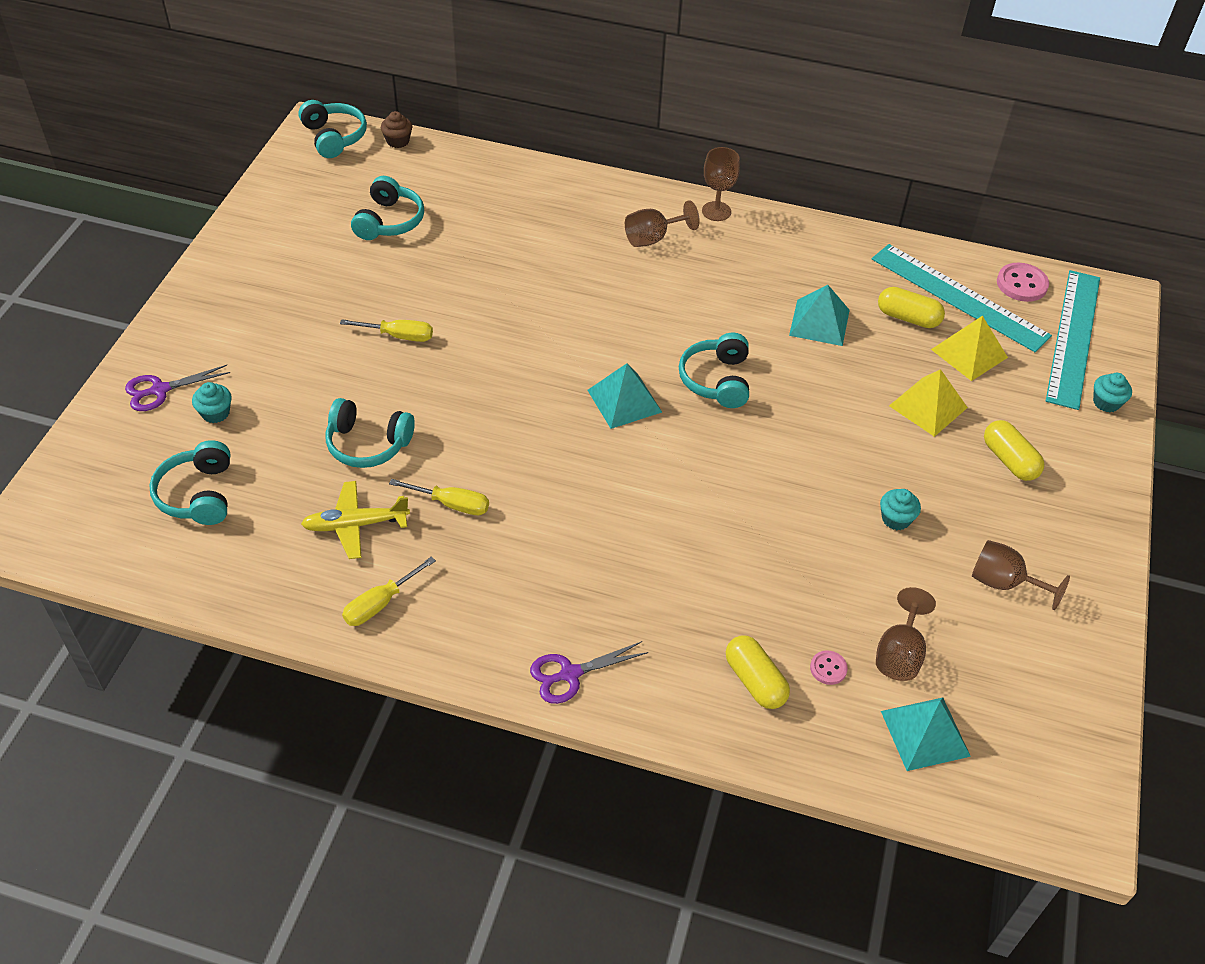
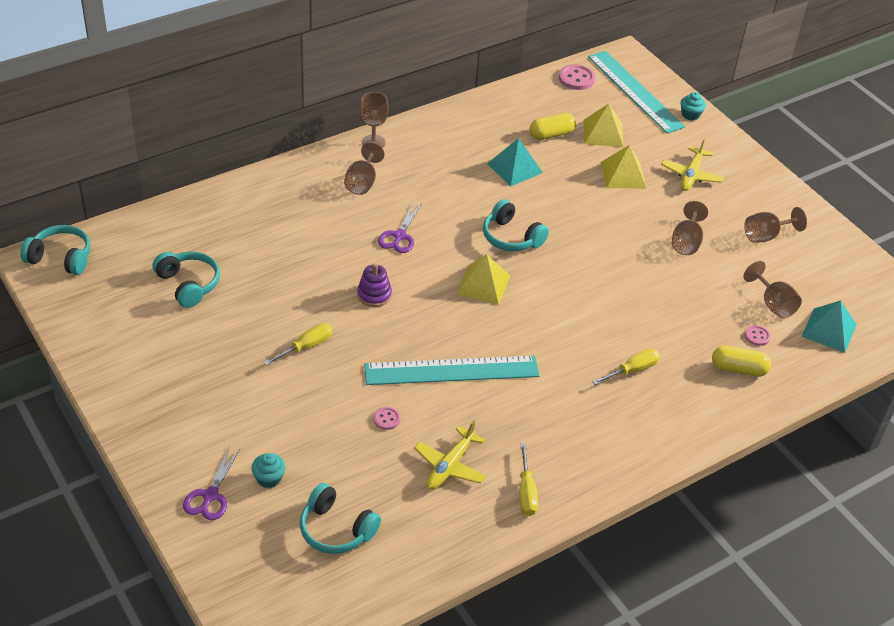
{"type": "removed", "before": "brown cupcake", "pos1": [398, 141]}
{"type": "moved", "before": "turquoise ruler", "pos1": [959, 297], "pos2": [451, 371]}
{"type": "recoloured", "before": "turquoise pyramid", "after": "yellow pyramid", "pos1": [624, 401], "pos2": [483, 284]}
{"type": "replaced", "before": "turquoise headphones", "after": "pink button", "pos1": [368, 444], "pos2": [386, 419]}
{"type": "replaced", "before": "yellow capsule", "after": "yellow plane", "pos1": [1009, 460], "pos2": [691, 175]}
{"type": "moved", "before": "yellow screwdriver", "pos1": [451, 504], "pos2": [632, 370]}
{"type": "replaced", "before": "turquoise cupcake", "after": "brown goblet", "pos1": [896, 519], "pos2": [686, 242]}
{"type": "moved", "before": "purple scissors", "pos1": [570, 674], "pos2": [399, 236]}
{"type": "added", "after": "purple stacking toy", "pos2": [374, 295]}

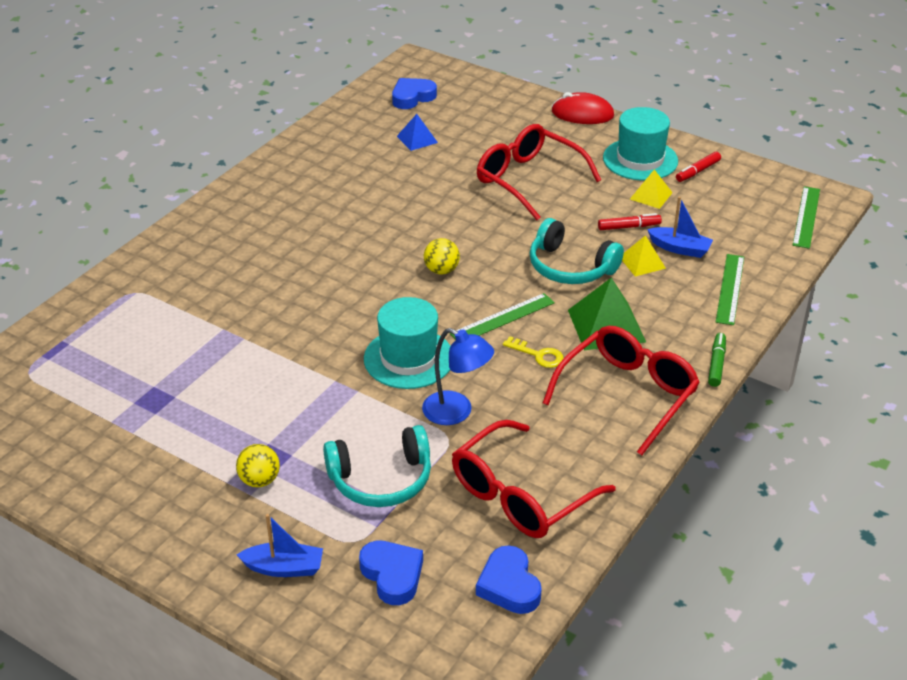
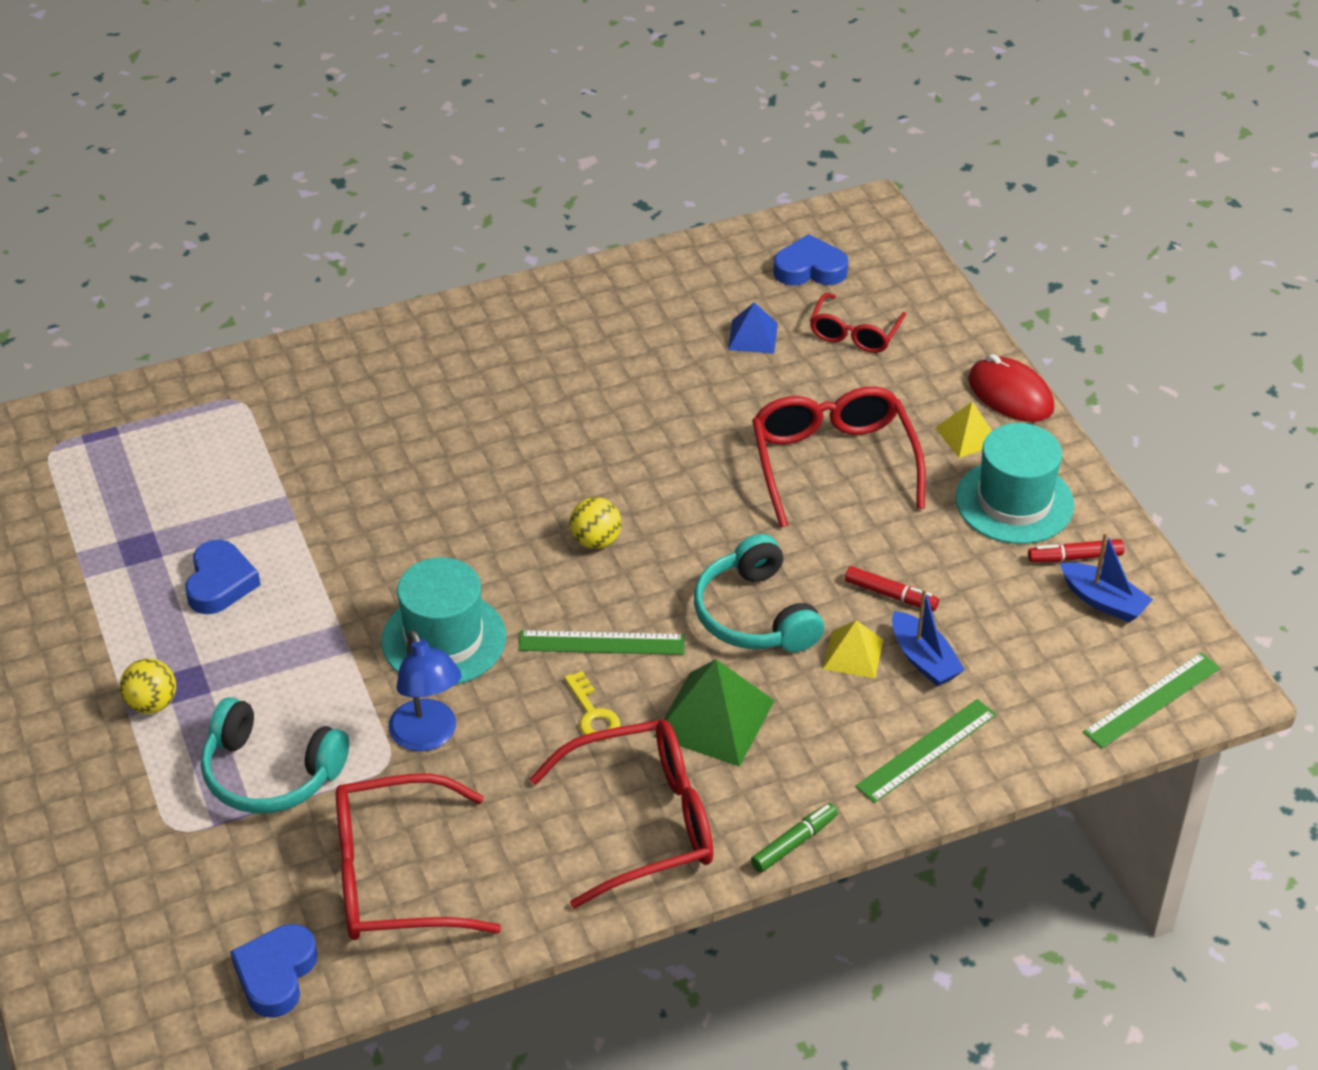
{"type": "moved", "before": "yellow pyramid", "pos1": [651, 196], "pos2": [967, 435]}
{"type": "moved", "before": "blue boat", "pos1": [284, 568], "pos2": [1103, 601]}
{"type": "moved", "before": "blue heart", "pos1": [392, 575], "pos2": [220, 583]}
{"type": "added", "after": "red glasses", "pos2": [855, 333]}

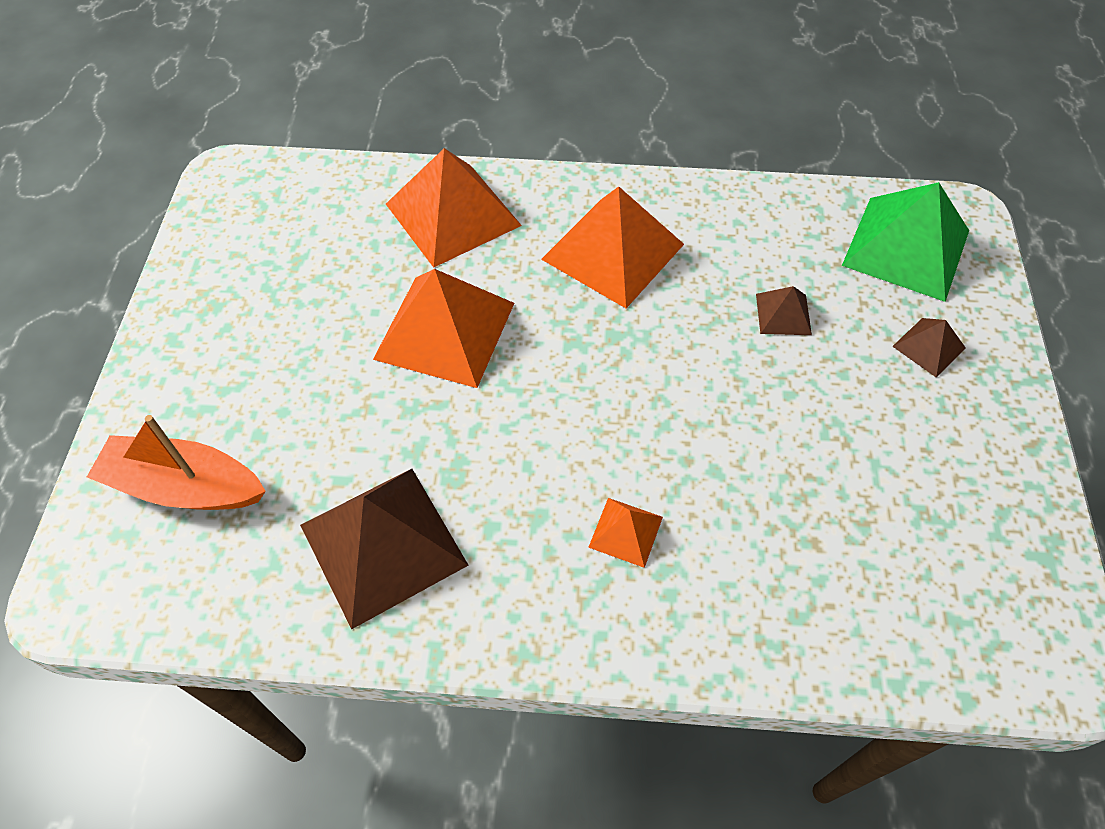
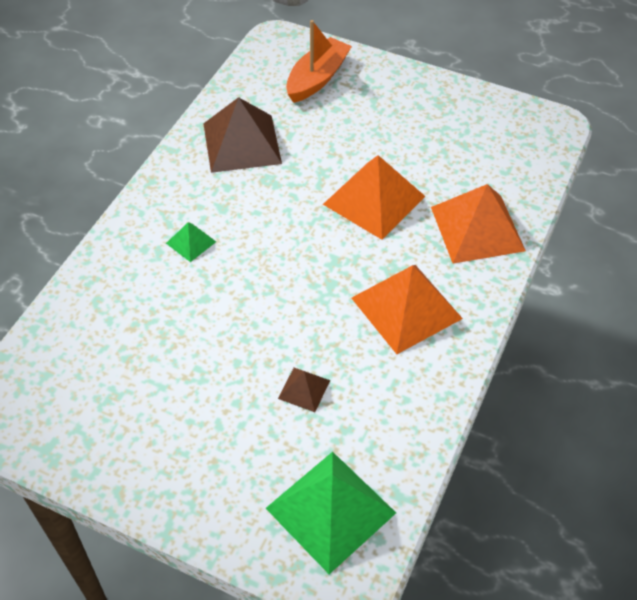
{"type": "removed", "before": "brown pyramid", "pos1": [928, 347]}
{"type": "recoloured", "before": "orange pyramid", "after": "green pyramid", "pos1": [625, 531], "pos2": [191, 242]}

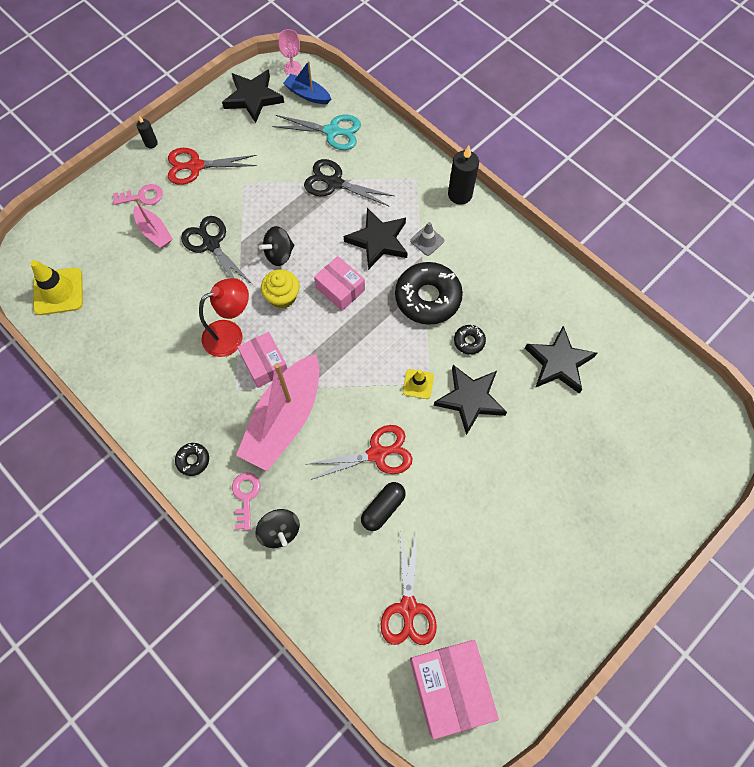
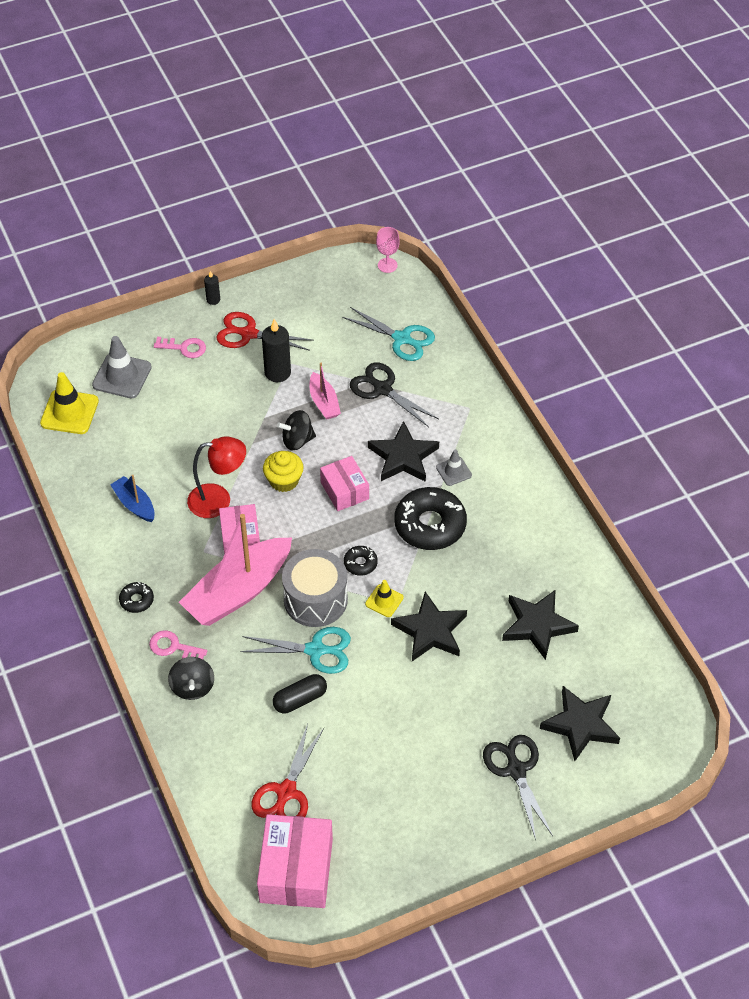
{"type": "moved", "before": "blue boat", "pos1": [307, 94], "pos2": [134, 504]}
{"type": "moved", "before": "black star", "pos1": [253, 98], "pos2": [580, 725]}
{"type": "moved", "before": "black candle", "pos1": [460, 194], "pos2": [277, 372]}
{"type": "moved", "before": "pink boat", "pos1": [154, 232], "pos2": [324, 402]}
{"type": "moved", "before": "black scissors", "pos1": [211, 244], "pos2": [516, 770]}
{"type": "moved", "before": "black donut", "pos1": [469, 341], "pos2": [360, 563]}
{"type": "recoloured", "before": "red scissors", "after": "turquoise scissors", "pos1": [377, 454], "pos2": [315, 650]}
{"type": "turned", "before": "pink key", "pos1": [245, 496], "pos2": [173, 647], "turn": -90}
{"type": "added", "after": "grey traffic cone", "pos2": [122, 376]}
{"type": "added", "after": "grey drum", "pos2": [315, 599]}

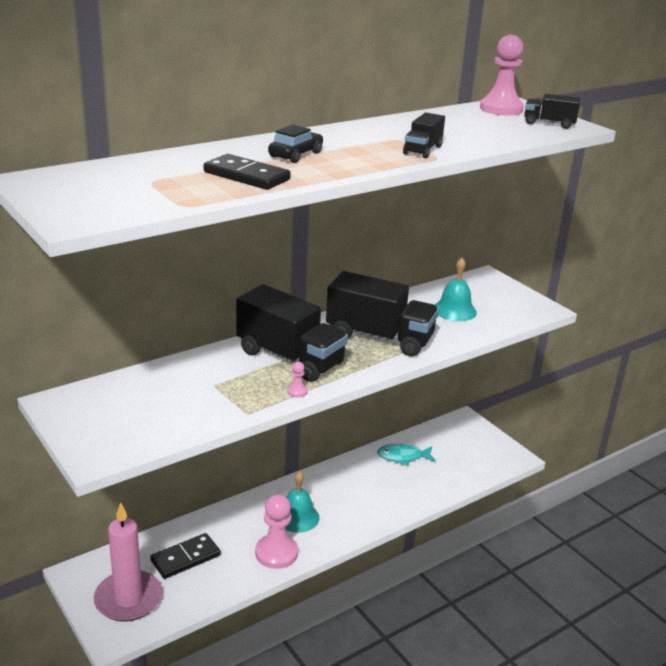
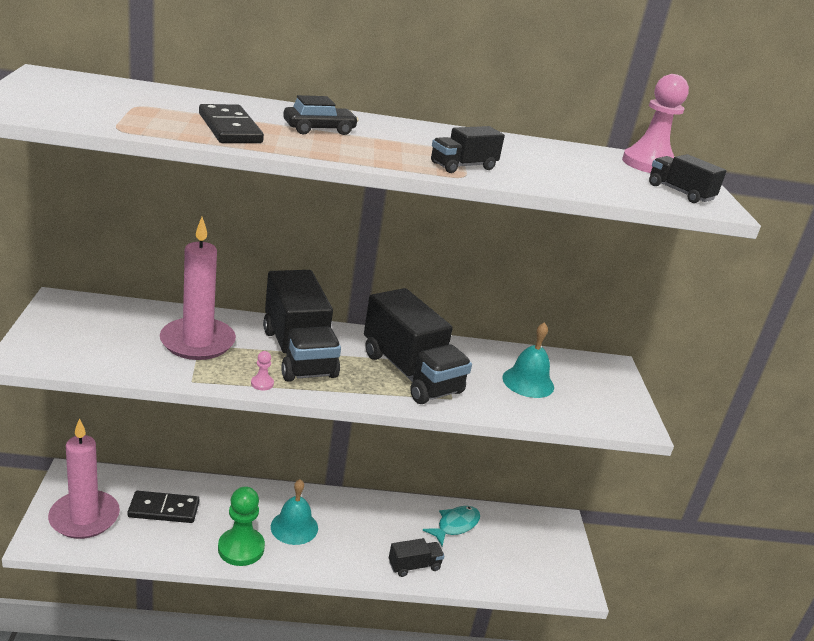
{"type": "turned", "before": "turquoise fish", "pos1": [403, 457], "pos2": [455, 525], "turn": 105}
{"type": "recoloured", "before": "pink pawn", "after": "green pawn", "pos1": [276, 553], "pos2": [241, 548]}
{"type": "added", "after": "pink candle", "pos2": [197, 342]}
{"type": "added", "after": "black truck", "pos2": [414, 566]}

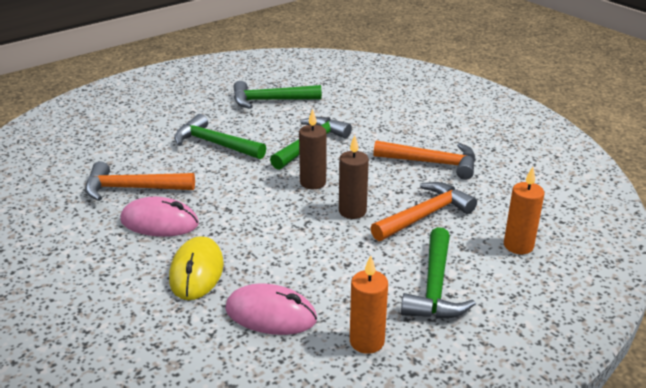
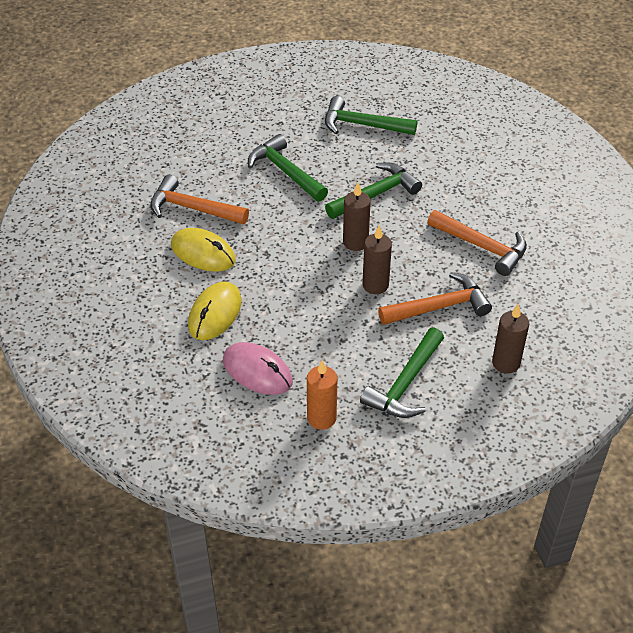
{"type": "recoloured", "before": "orange candle", "after": "brown candle", "pos1": [518, 246], "pos2": [506, 363]}
{"type": "recoloured", "before": "pink mouse", "after": "yellow mouse", "pos1": [159, 222], "pos2": [203, 253]}

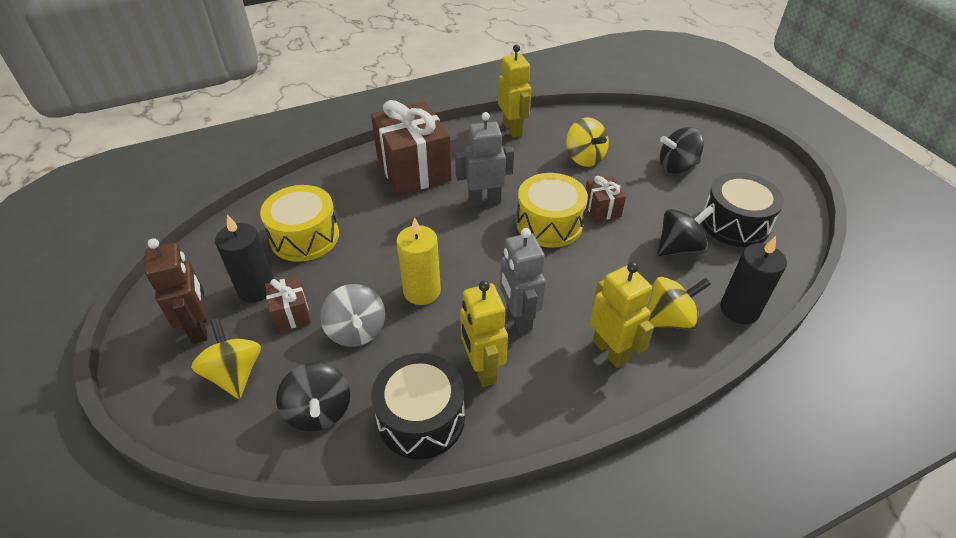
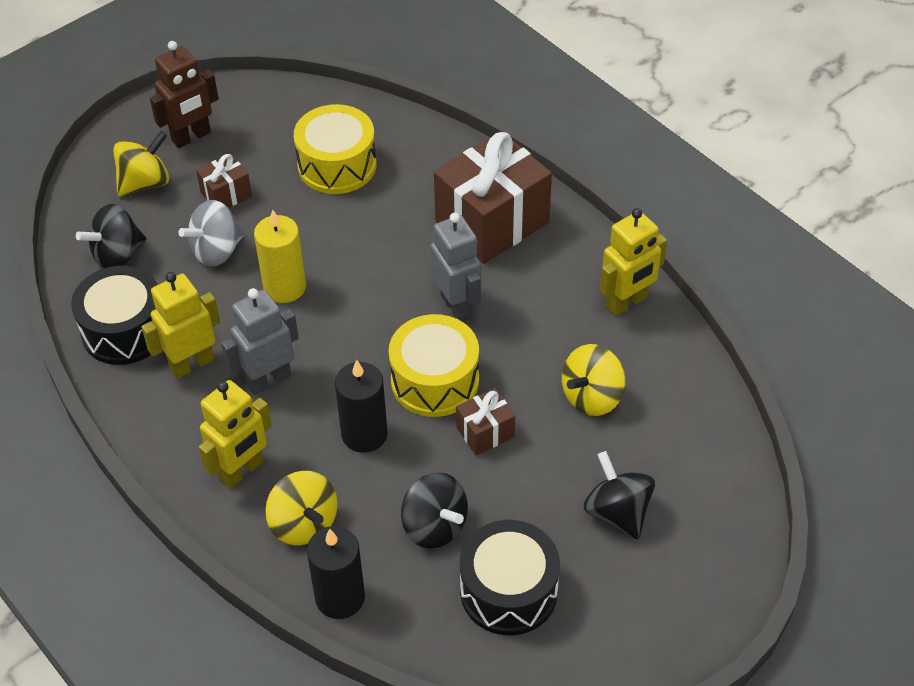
{"type": "moved", "before": "black candle", "pos1": [256, 288], "pos2": [364, 434]}

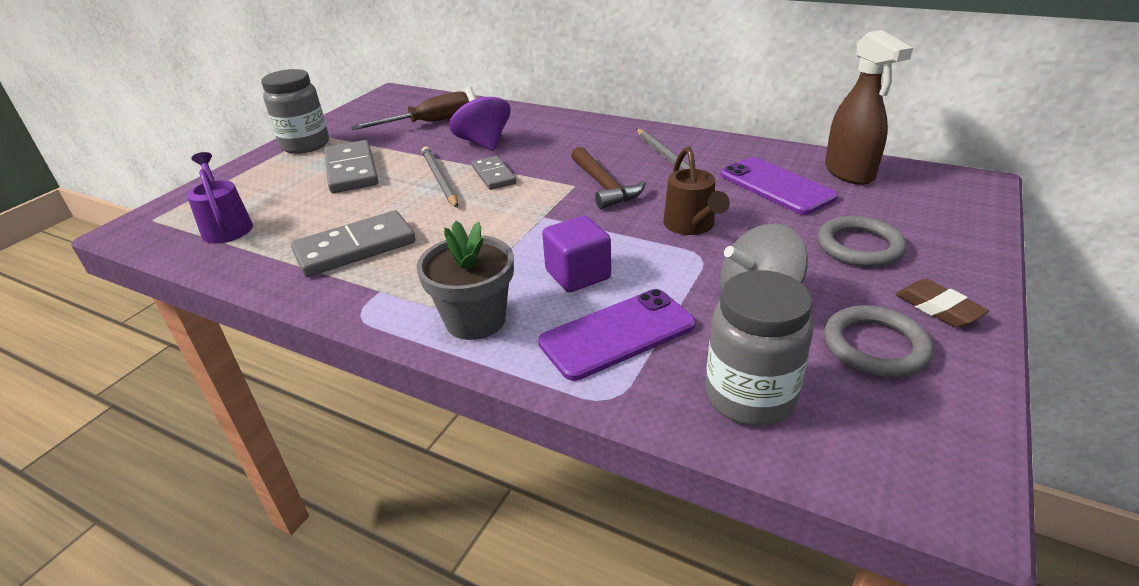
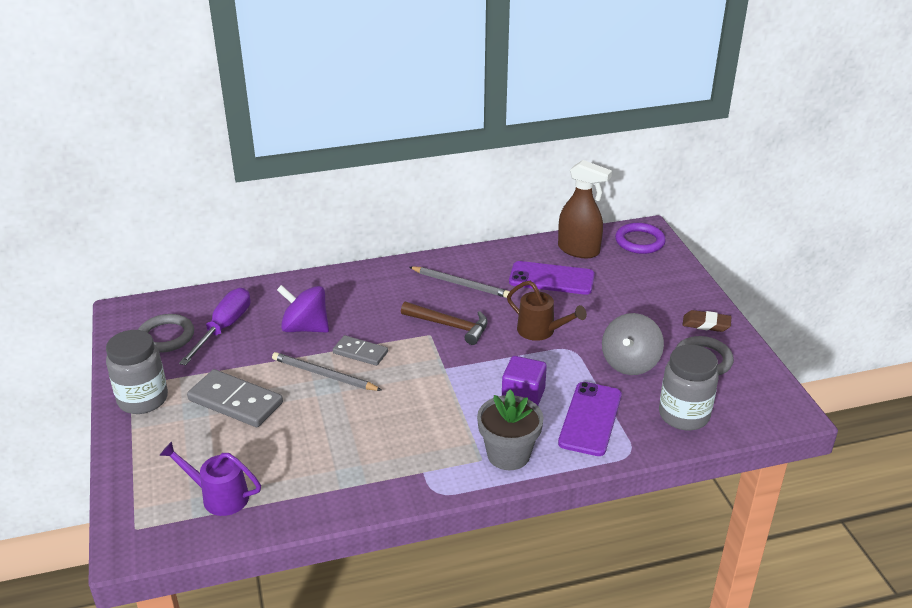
{"type": "recoloured", "before": "brown screwdriver", "after": "purple screwdriver", "pos1": [429, 123], "pos2": [224, 328]}
{"type": "removed", "before": "grey domino", "pos1": [355, 248]}
{"type": "moved", "before": "grey ring", "pos1": [859, 246], "pos2": [166, 336]}
{"type": "added", "after": "purple ring", "pos2": [639, 241]}

